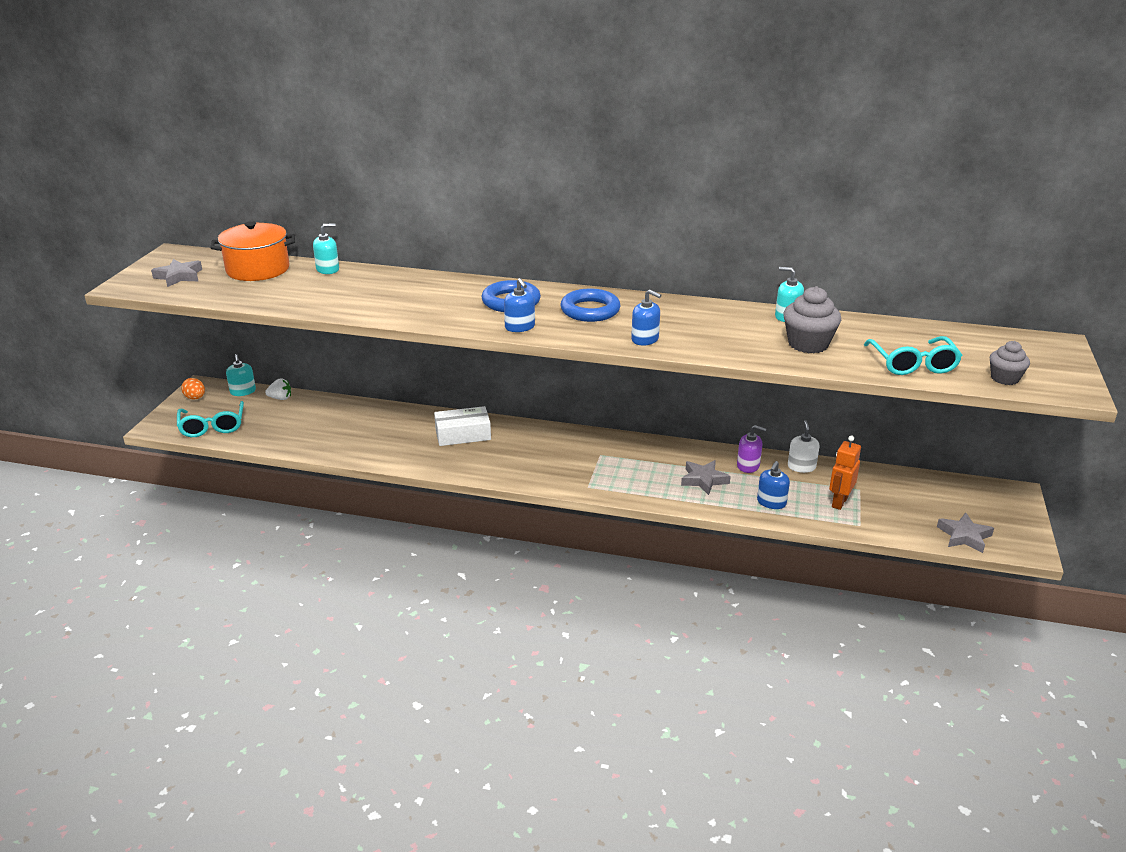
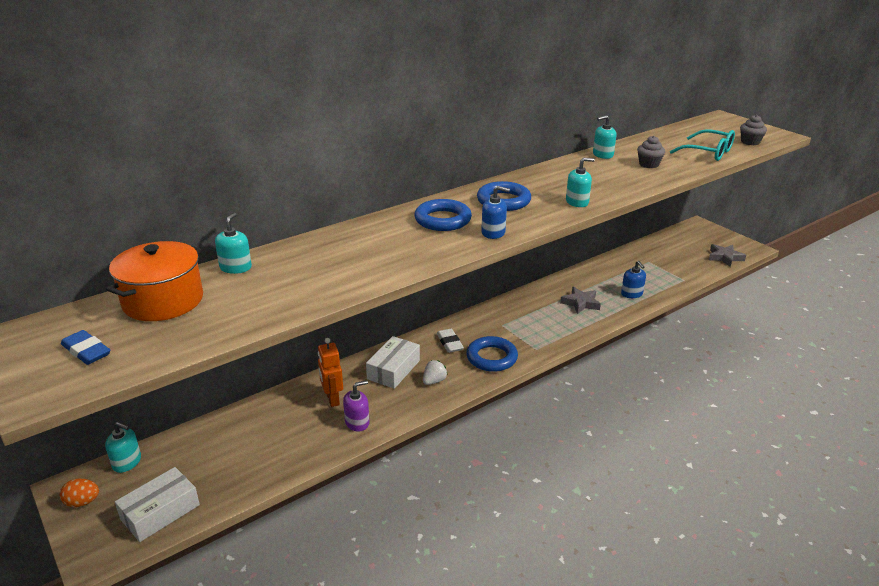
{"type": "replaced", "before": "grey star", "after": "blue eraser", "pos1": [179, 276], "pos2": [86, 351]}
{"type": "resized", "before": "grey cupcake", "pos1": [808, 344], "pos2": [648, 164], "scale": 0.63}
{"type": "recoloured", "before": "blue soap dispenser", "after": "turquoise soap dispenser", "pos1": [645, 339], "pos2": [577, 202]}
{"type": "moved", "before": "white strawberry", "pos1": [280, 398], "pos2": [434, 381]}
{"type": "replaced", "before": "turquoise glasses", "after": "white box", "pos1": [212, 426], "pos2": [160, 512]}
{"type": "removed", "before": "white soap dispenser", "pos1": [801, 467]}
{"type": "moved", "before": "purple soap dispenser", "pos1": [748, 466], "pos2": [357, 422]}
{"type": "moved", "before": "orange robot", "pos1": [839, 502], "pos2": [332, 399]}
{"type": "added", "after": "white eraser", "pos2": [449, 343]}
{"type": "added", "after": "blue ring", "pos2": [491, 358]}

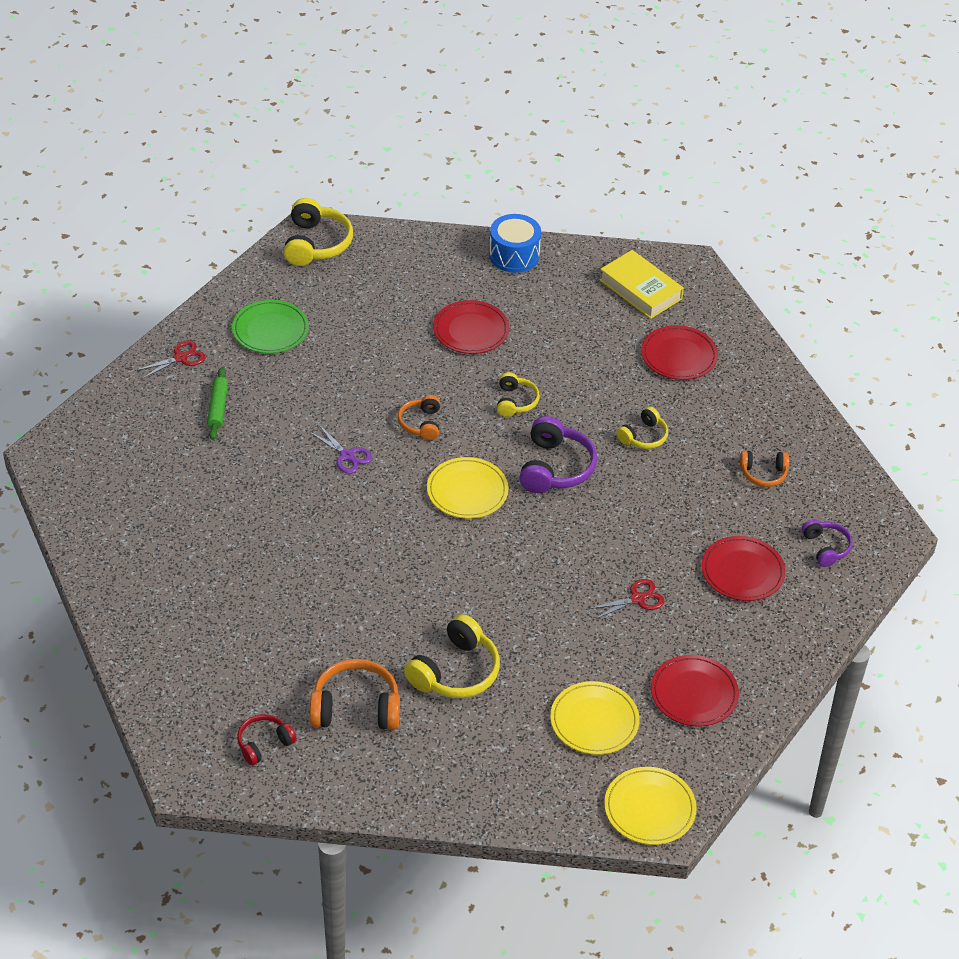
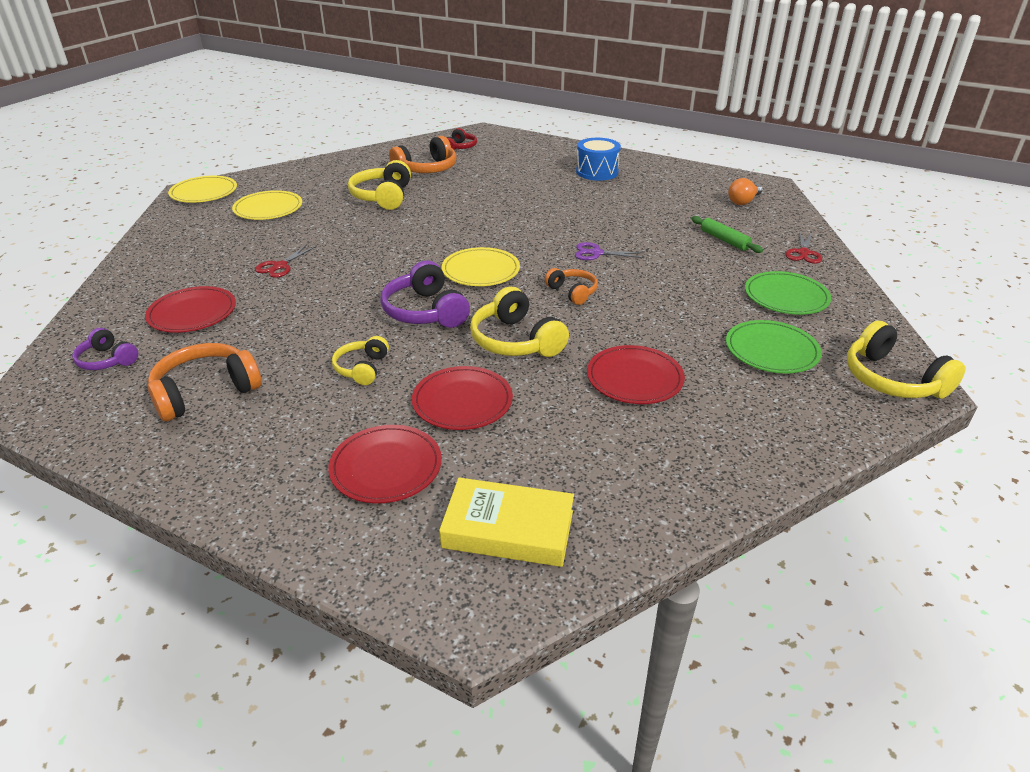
{"type": "moved", "before": "blue drum", "pos1": [514, 255], "pos2": [597, 172]}
{"type": "resized", "before": "yellow headphones", "pos1": [515, 401], "pos2": [515, 341], "scale": 1.68}
{"type": "resized", "before": "orange headphones", "pos1": [763, 474], "pos2": [205, 392], "scale": 1.68}
{"type": "moved", "before": "red plate", "pos1": [694, 693], "pos2": [462, 401]}
{"type": "added", "after": "orange light bulb", "pos2": [743, 201]}
{"type": "added", "after": "green plate", "pos2": [771, 350]}

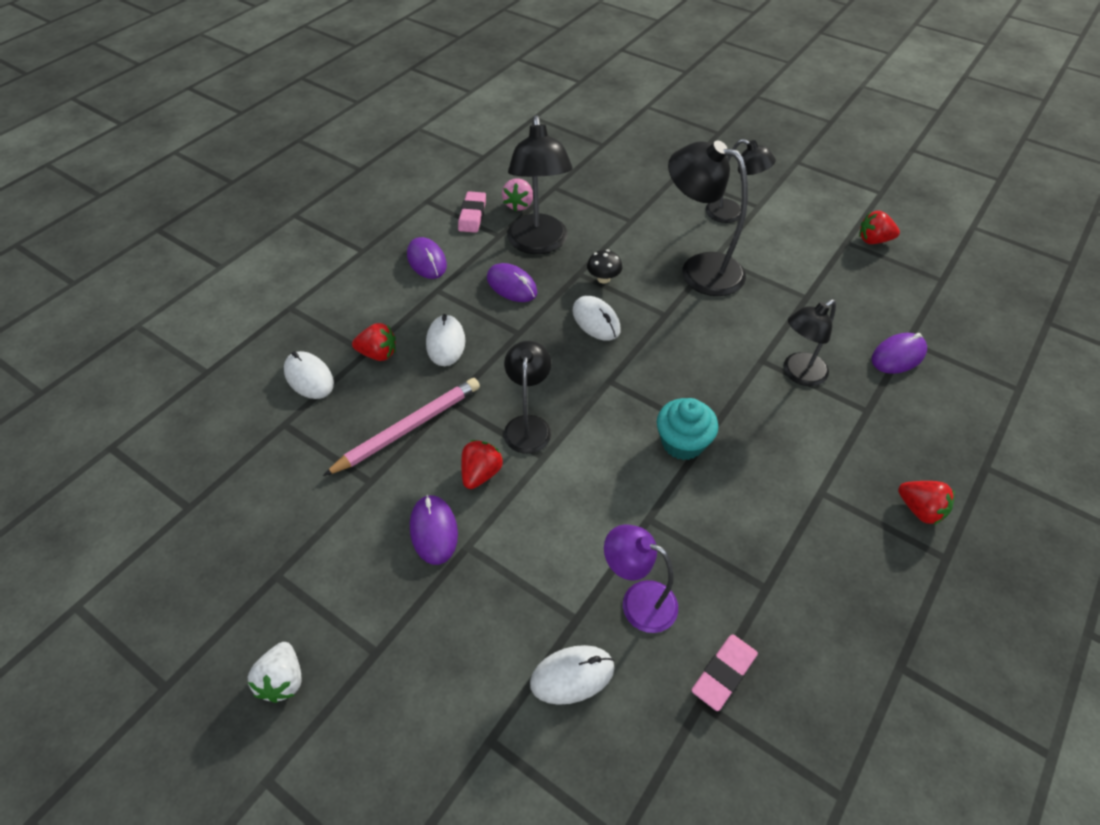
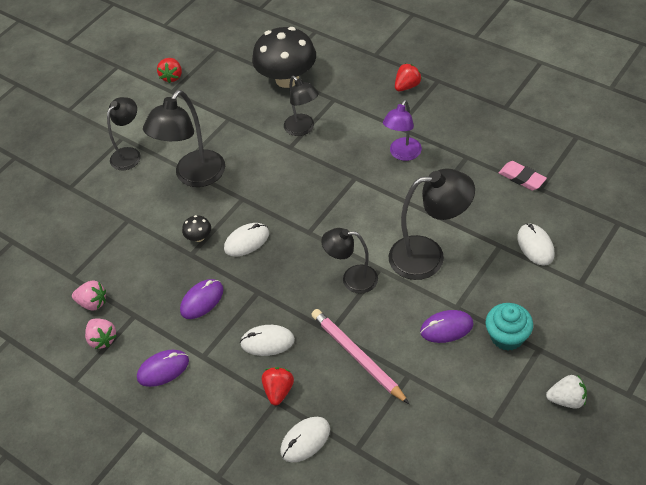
{"type": "moved", "before": "black lamp", "pos1": [538, 244], "pos2": [428, 256]}
{"type": "replaced", "before": "pink eraser", "after": "pink strawberry", "pos1": [472, 215], "pos2": [102, 339]}
{"type": "replaced", "before": "purple mouse", "after": "black mushroom", "pos1": [898, 356], "pos2": [287, 79]}
{"type": "moved", "before": "turquoise cupcake", "pos1": [682, 443], "pos2": [507, 336]}
{"type": "removed", "before": "red strawberry", "pos1": [481, 473]}
{"type": "moved", "before": "purple lamp", "pos1": [638, 601], "pos2": [402, 154]}

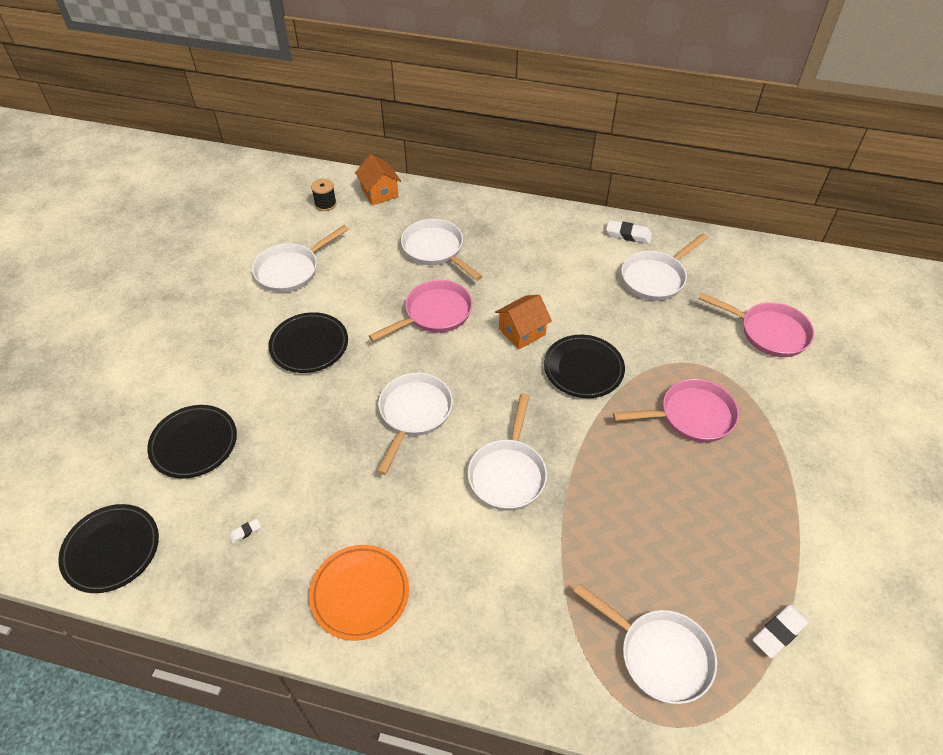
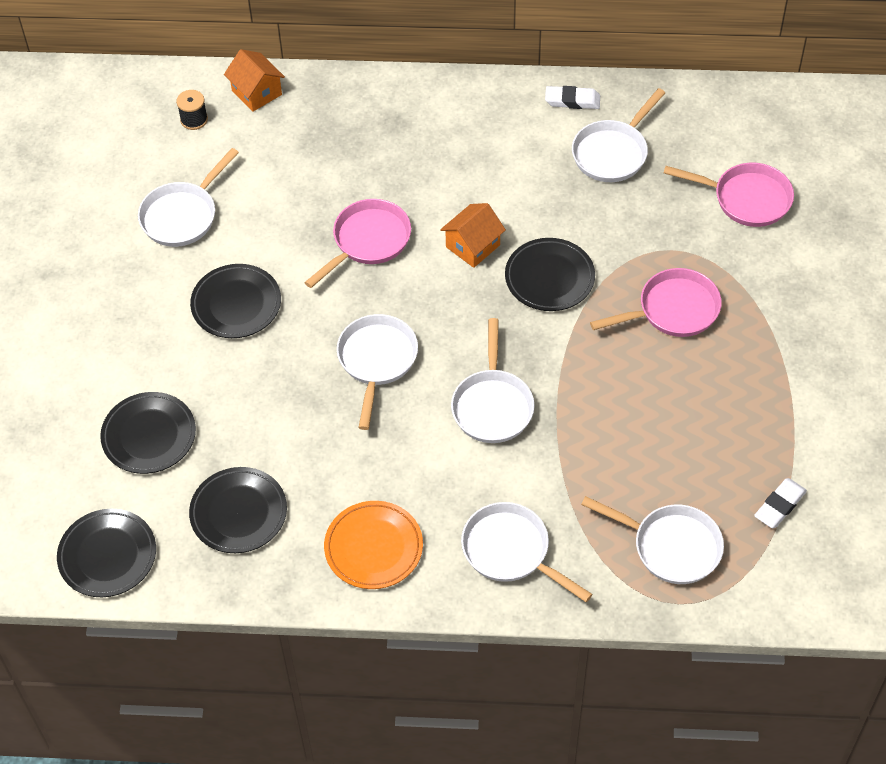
{"type": "moved", "before": "white pan", "pos1": [435, 250], "pos2": [510, 551]}
{"type": "replaced", "before": "white eraser", "after": "black plate", "pos1": [245, 532], "pos2": [238, 513]}

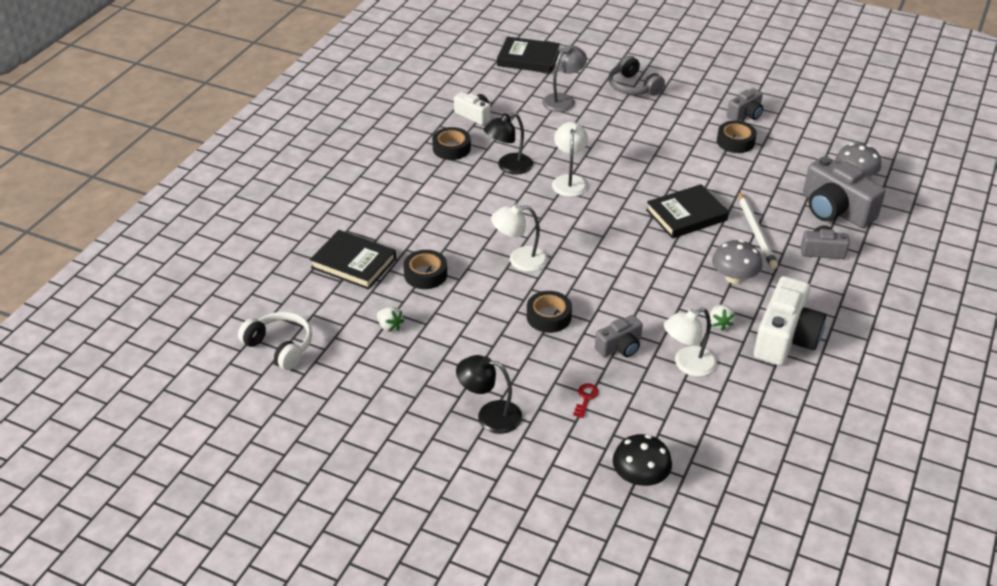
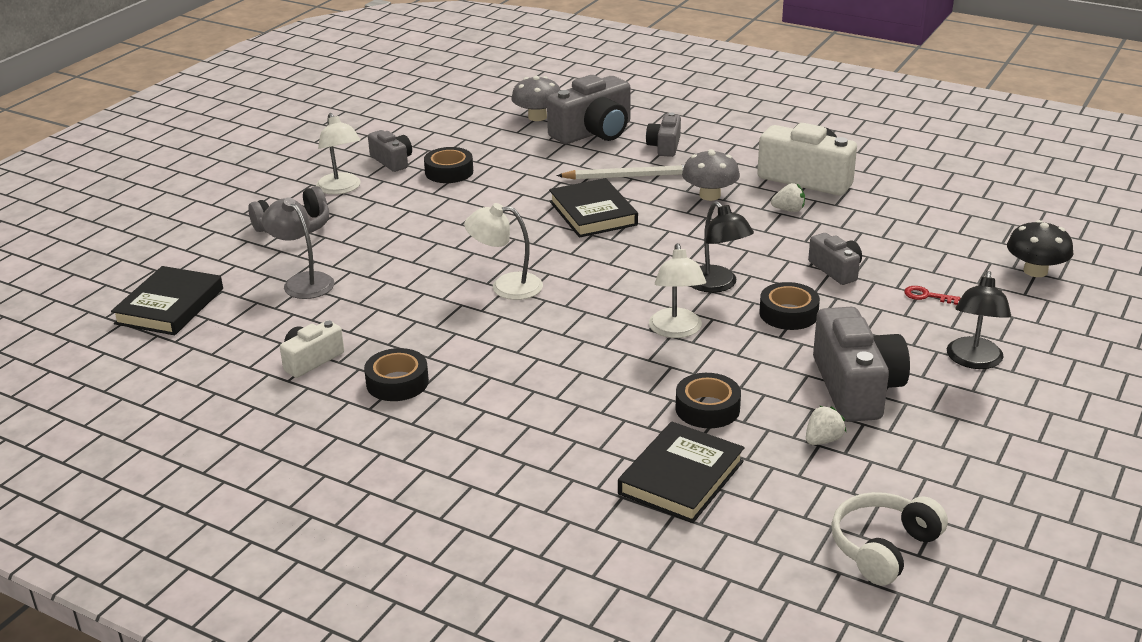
{"type": "moved", "before": "black lamp", "pos1": [508, 167], "pos2": [717, 285]}
{"type": "moved", "before": "white lamp", "pos1": [687, 365], "pos2": [341, 189]}
{"type": "added", "after": "grey camera", "pos2": [856, 387]}

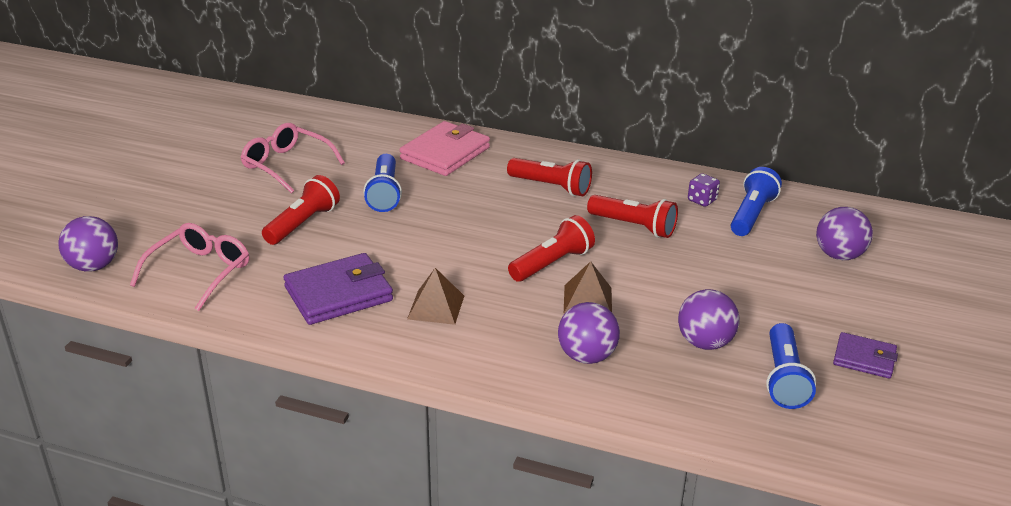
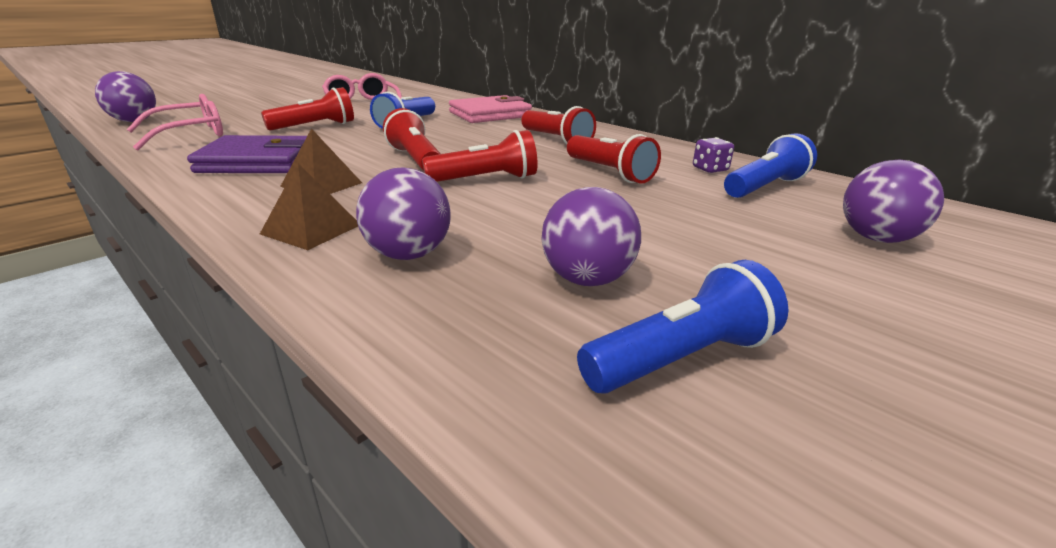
{"type": "moved", "before": "brown pyramid", "pos1": [587, 300], "pos2": [311, 229]}
{"type": "turned", "before": "blue flashlight", "pos1": [784, 379], "pos2": [680, 358], "turn": -150}
{"type": "removed", "before": "purple wallet", "pos1": [864, 358]}
{"type": "added", "after": "red flashlight", "pos2": [415, 159]}

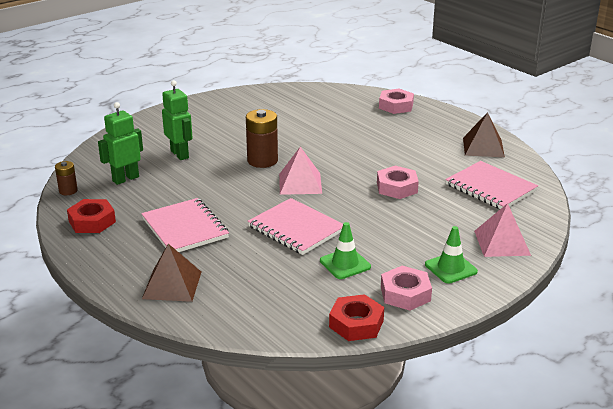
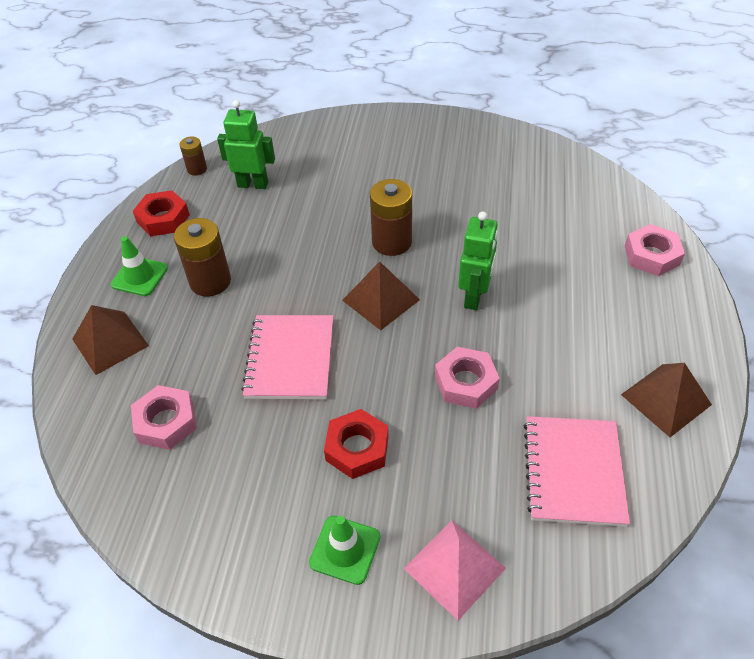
{"type": "moved", "before": "green robot", "pos1": [180, 154], "pos2": [474, 297]}
{"type": "recoloured", "before": "pink pyramid", "after": "brown pyramid", "pos1": [300, 183], "pos2": [381, 300]}
{"type": "replaced", "before": "pink notebook", "after": "brown battery", "pos1": [185, 228], "pos2": [210, 281]}
{"type": "moved", "before": "green traffic cone", "pos1": [345, 264], "pos2": [139, 276]}
{"type": "moved", "before": "pink nut", "pos1": [405, 294], "pos2": [166, 422]}
{"type": "moved", "before": "red nut", "pos1": [356, 324], "pos2": [357, 448]}

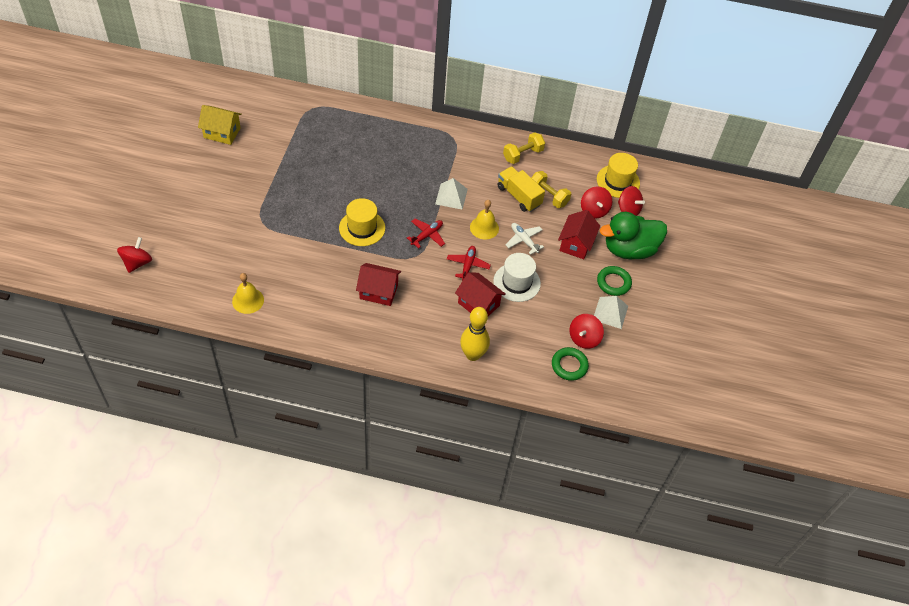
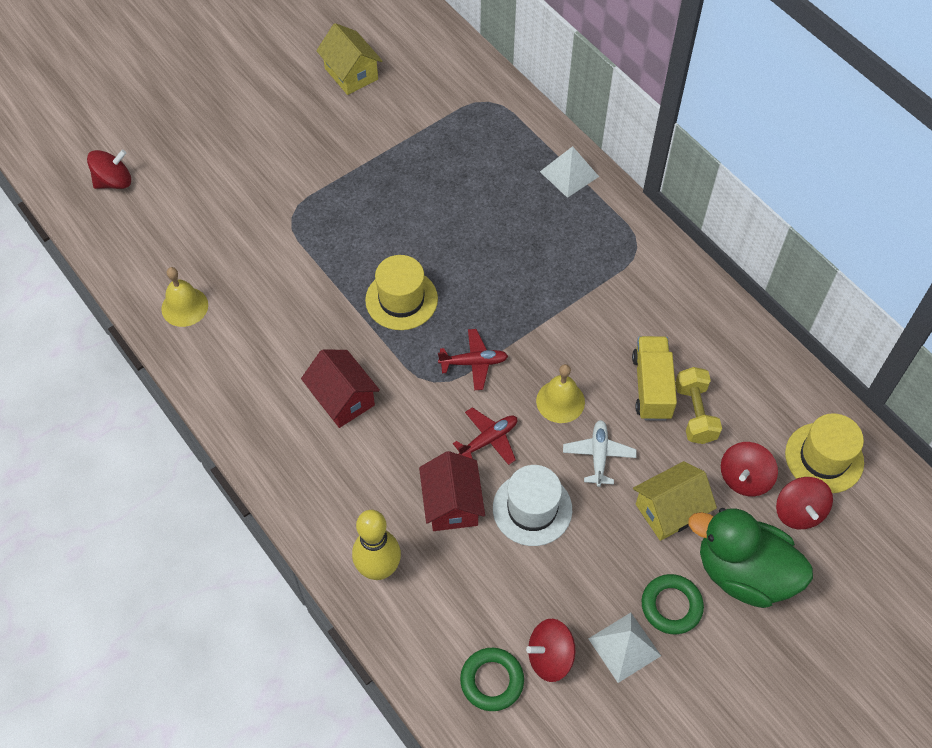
{"type": "removed", "before": "yellow dumbbell", "pos1": [523, 155]}
{"type": "moved", "before": "white pyramid", "pos1": [451, 196], "pos2": [569, 174]}
{"type": "recoloured", "before": "red house", "after": "yellow house", "pos1": [576, 244], "pos2": [670, 510]}

